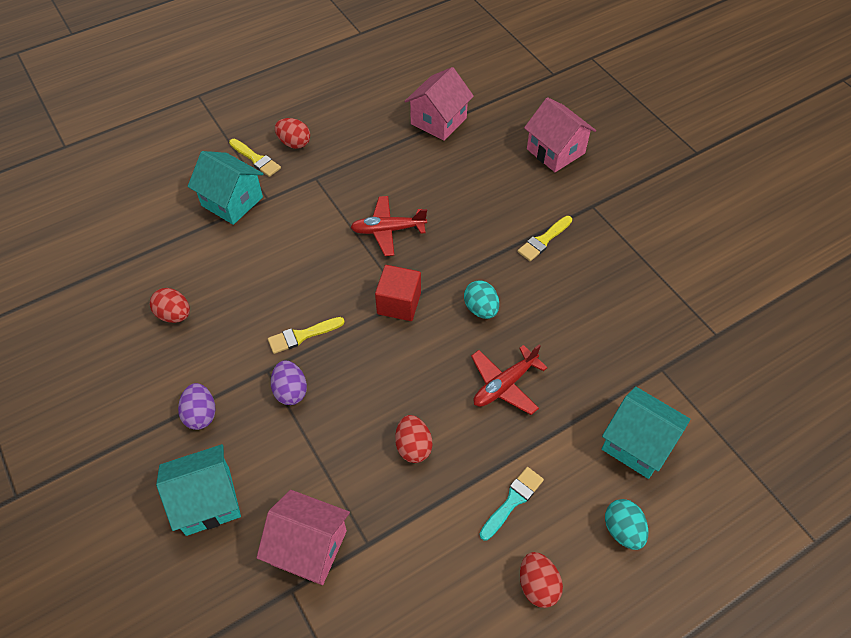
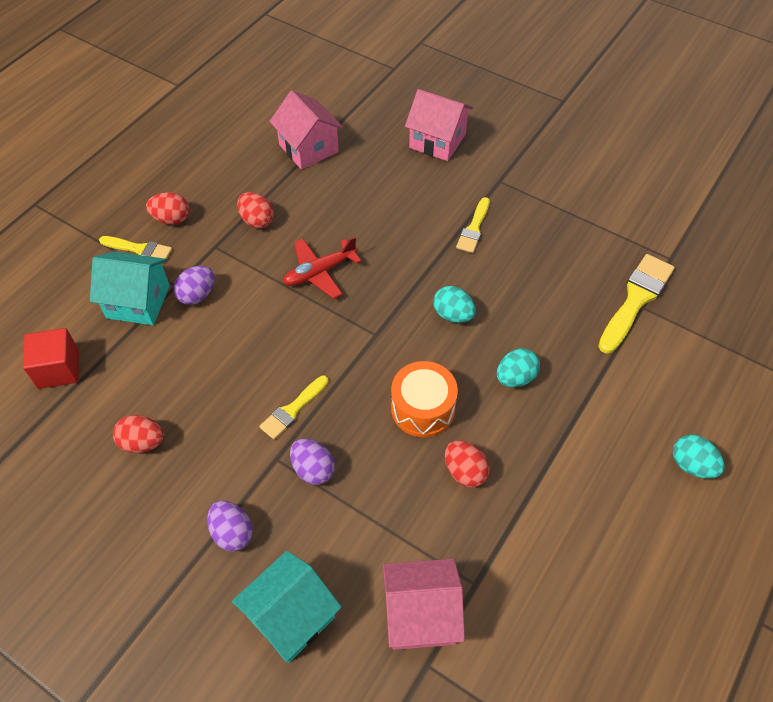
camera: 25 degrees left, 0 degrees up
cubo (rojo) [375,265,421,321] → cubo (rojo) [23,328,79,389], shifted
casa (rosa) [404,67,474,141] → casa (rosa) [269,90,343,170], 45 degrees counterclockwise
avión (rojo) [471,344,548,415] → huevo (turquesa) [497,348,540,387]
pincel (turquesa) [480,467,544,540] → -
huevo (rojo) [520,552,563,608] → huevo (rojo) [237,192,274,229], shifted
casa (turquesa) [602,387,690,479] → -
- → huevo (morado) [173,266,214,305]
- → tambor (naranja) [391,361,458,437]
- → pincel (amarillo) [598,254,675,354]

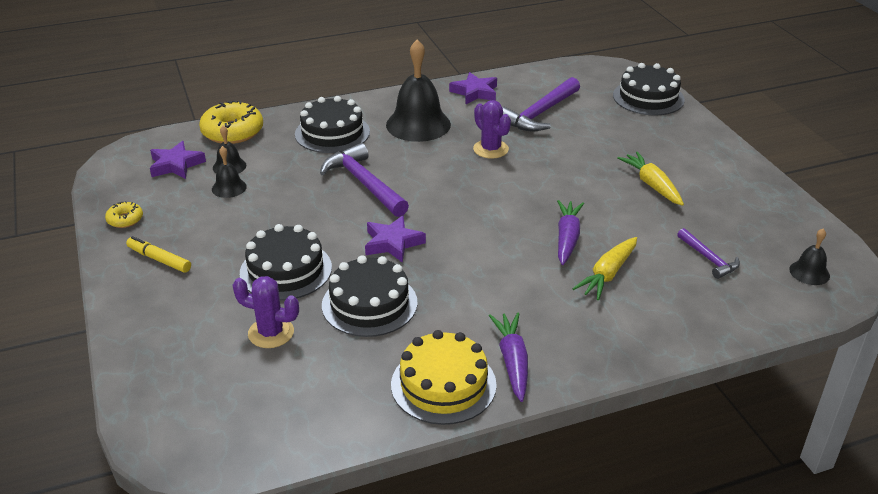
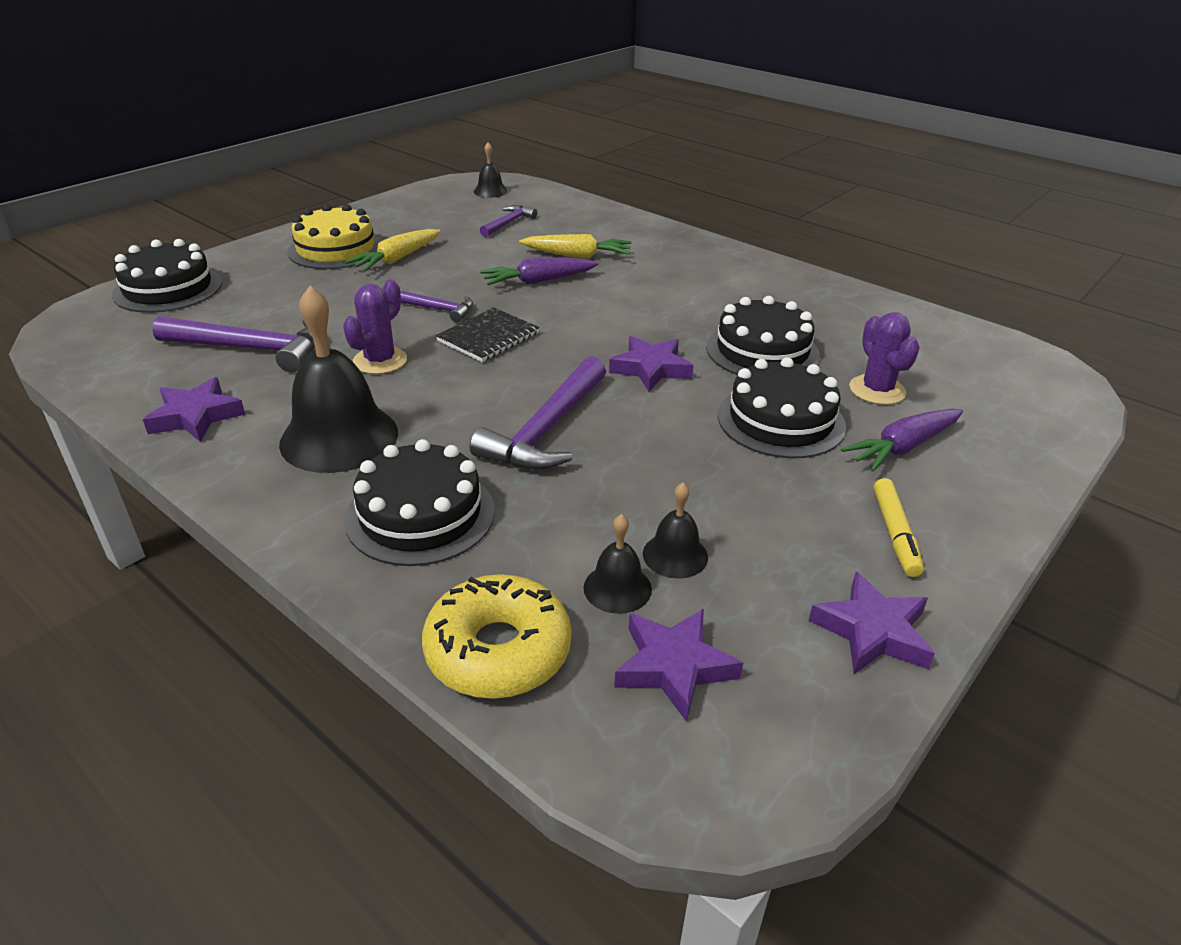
camera: 120 degrees left, 0 degrees up
rosquilla (amarillo) [105,201,143,228] → estrella (morado) [809,571,935,674]
tarta (amarillo) [391,330,497,425] → tarta (amarillo) [287,204,381,269], shifted
zanahoria (morado) [489,312,528,402] → zanahoria (morado) [841,409,963,472], shifted
- → martillo (morado) [400,290,473,322]
- → cuaderno (negro) [436,307,539,362]

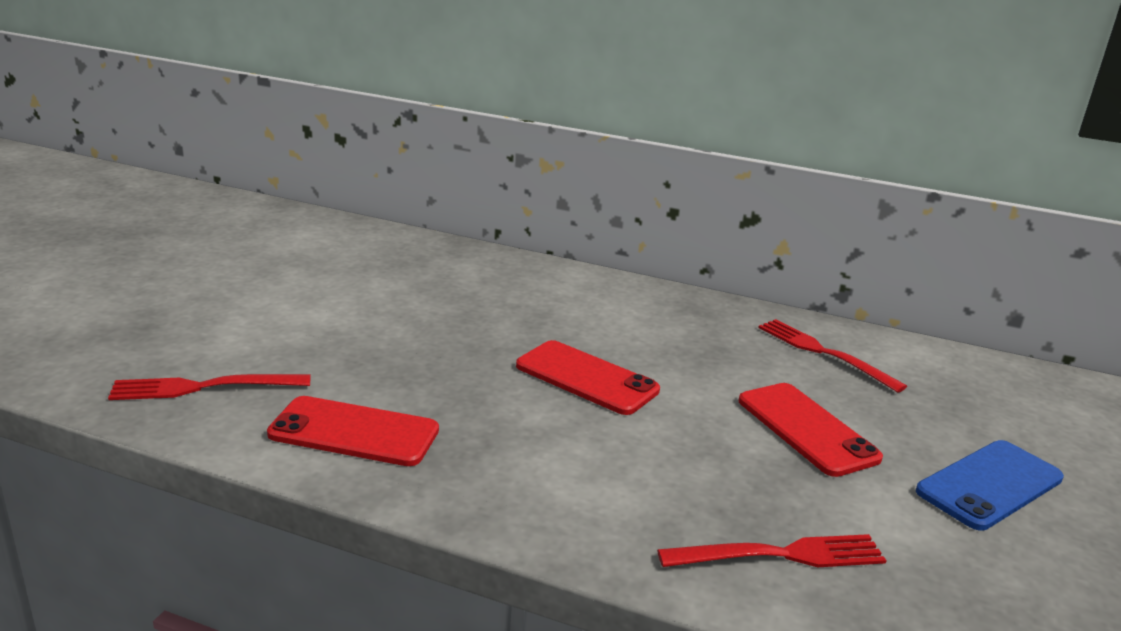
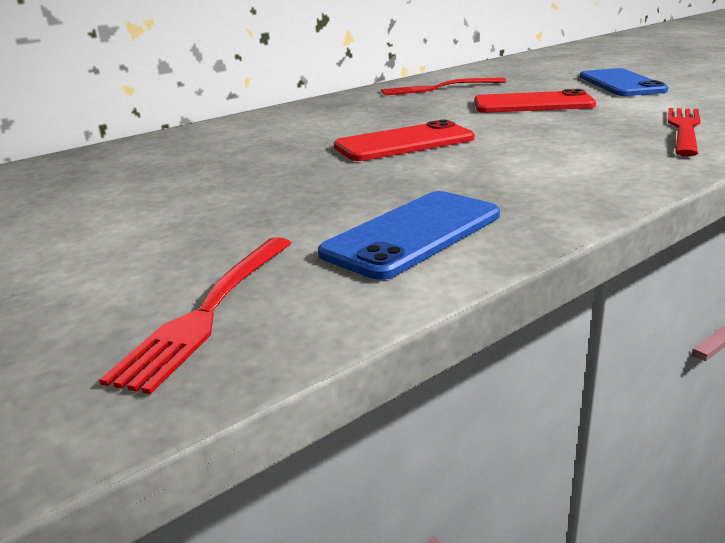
camera: 55 degrees left, 0 degrees up
móvil (rojo) [267,396,439,466] → móvil (azul) [318,191,500,280]

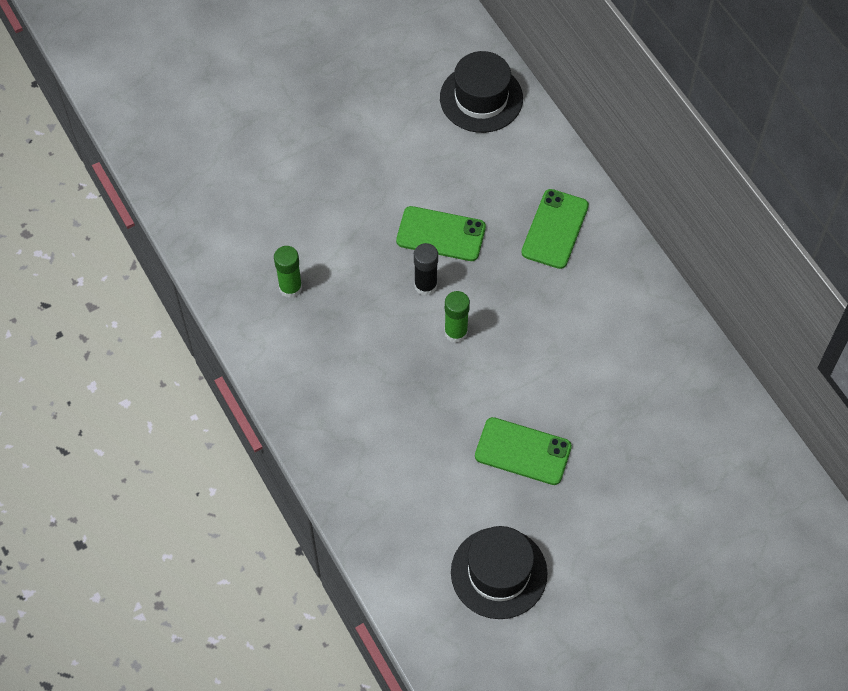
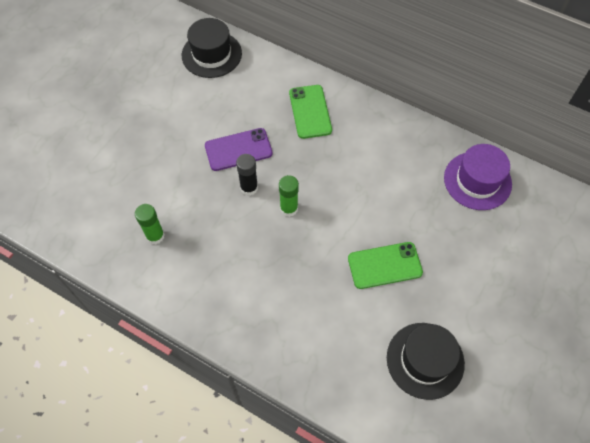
camera: 30 degrees left, 0 degrees up
móvil (verde) [396,206,486,261] → móvil (morado) [205,128,272,171]
- → sombrero (morado) [444,144,512,210]

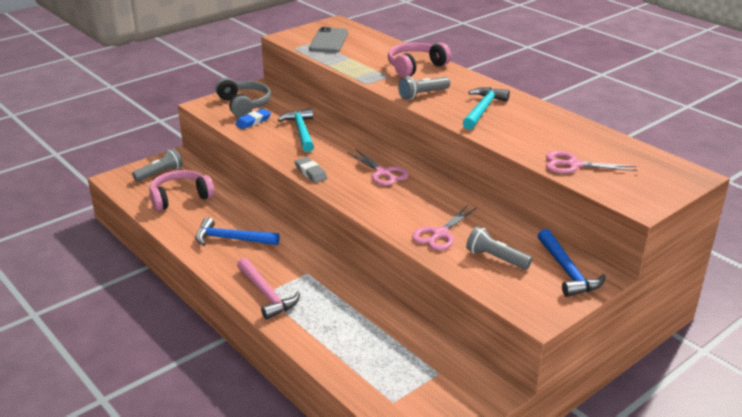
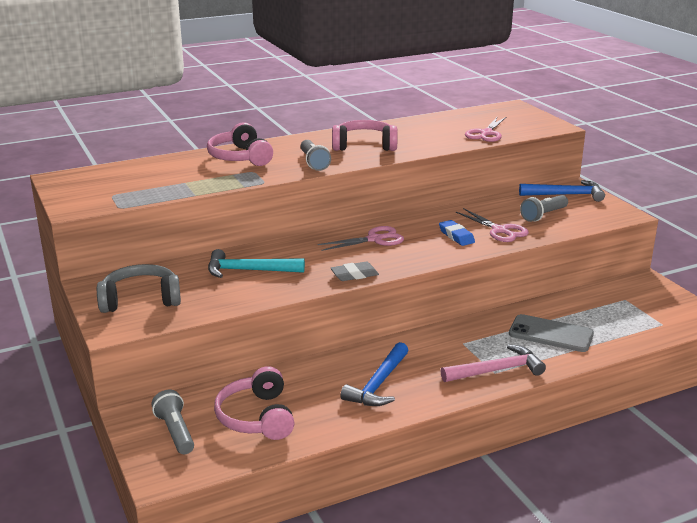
camera: 75 degrees left, 5 degrees down
goma de borrar (azul) [235,109,271,129] → goma de borrar (azul) [439,220,475,246], shifted
móvil (gris) [309,27,348,53] → móvil (gris) [509,314,594,352], shifted
martillo (turquesa) [463,87,510,130] → auriculares (rosa) [332,120,398,151]

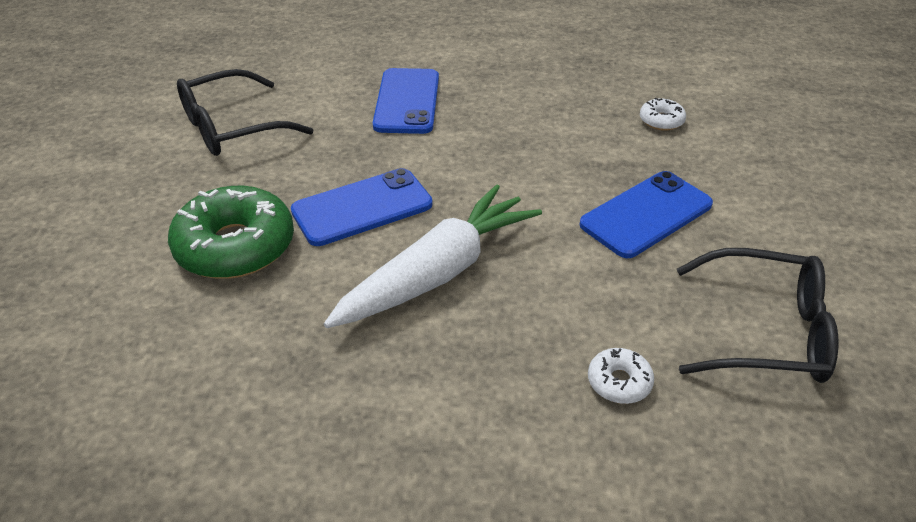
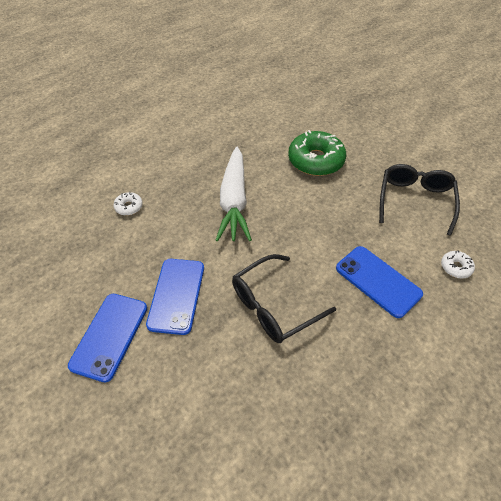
camera: 135 degrees right, 10 degrees up
móvil (azul) [291,168,433,246] → móvil (azul) [68,294,147,383], shifted
rosquilla (blanco) [640,98,686,131] → rosquilla (blanco) [441,250,475,279], shifted
gafas (negro) [677,248,838,383] → gafas (negro) [232,254,336,343], shifted

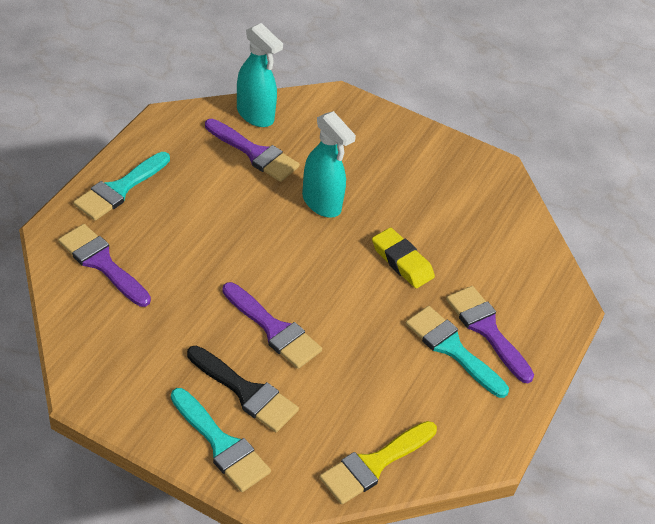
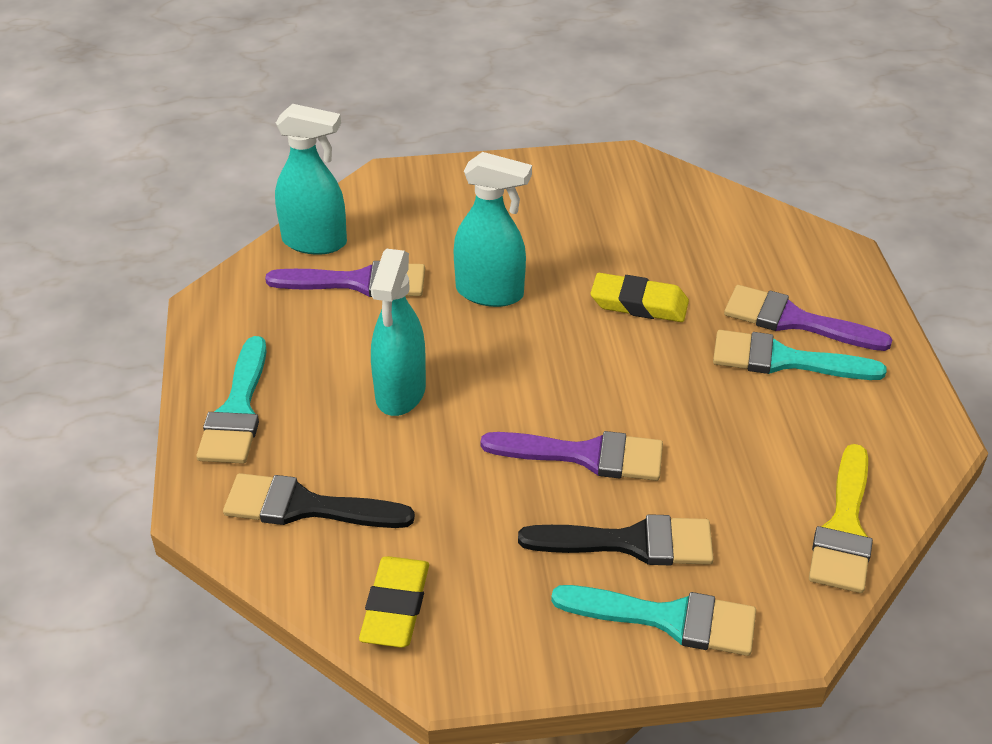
camera: 30 degrees left, 5 degrees down
pincel (morado) [58,224,151,307] → pincel (negro) [223,473,415,528]
- → goma de borrar (amarillo) [359,556,429,648]
- → pulverizador (turquesa) [371,249,426,416]

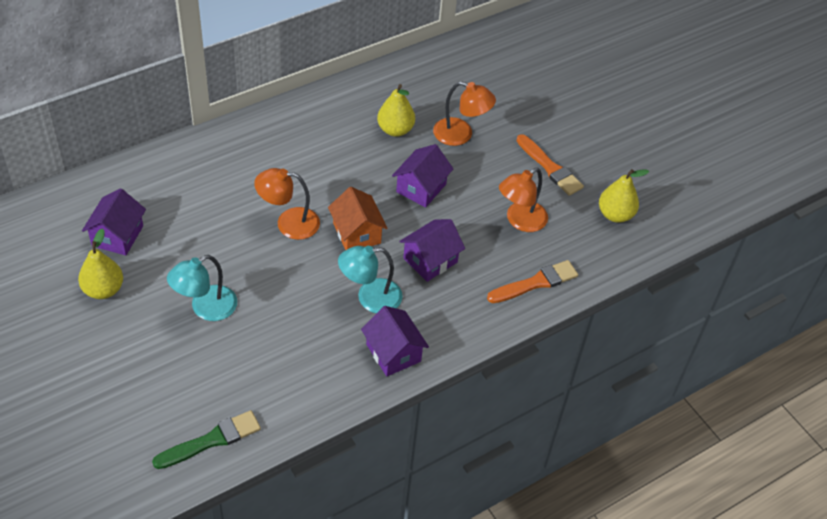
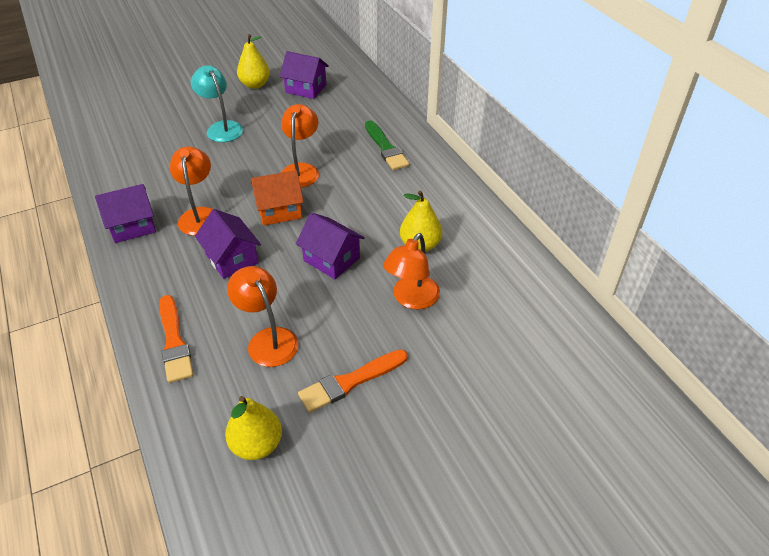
camera: 100 degrees right, 5 degrees down
pincel (verde) [152,410,261,469] → pincel (verde) [365,120,409,170], shifted
lámpara (turquesa) [338,246,403,313] → lámpara (naranja) [169,147,213,236]

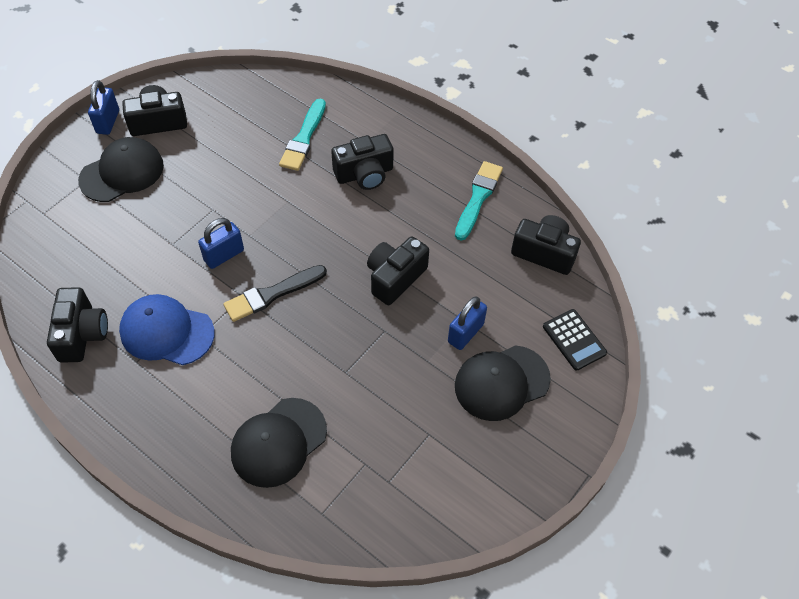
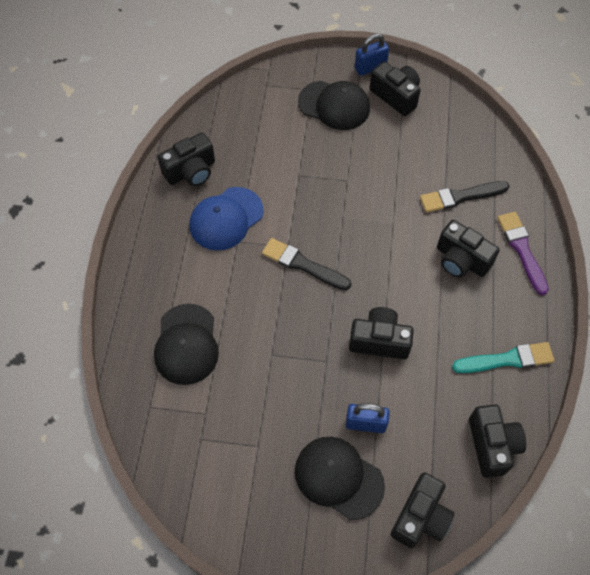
camera: 60 degrees right, 5 degrees up
gorra (azul) [119,294,215,365] → gorra (azul) [190,187,264,251], 120 degrees counterclockwise
candado (azul) [198,218,244,269] → -
gorra (negro) [231,398,327,488] → gorra (negro) [154,304,219,385], 105 degrees counterclockwise
pincel (turquesa) [279,99,326,171] → pincel (negro) [420,181,509,212]
calculadora (negro) [543,309,607,370] → cámara (negro) [391,472,454,548]
- → pincel (morado) [497,212,549,295]

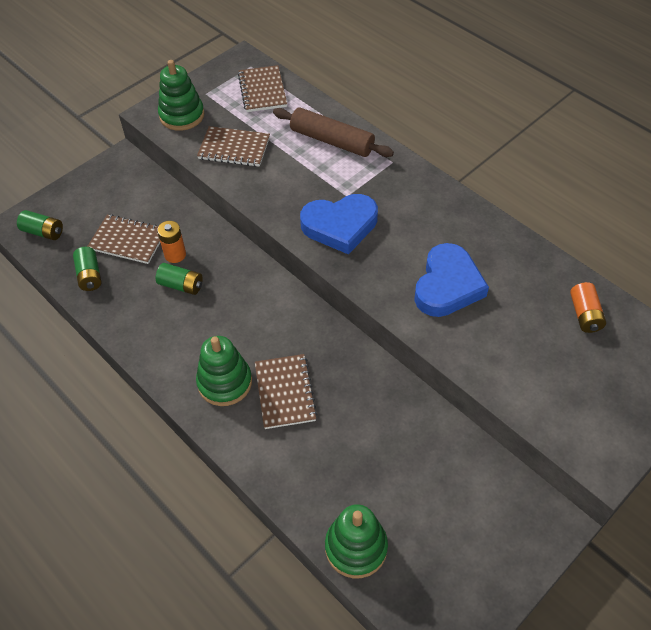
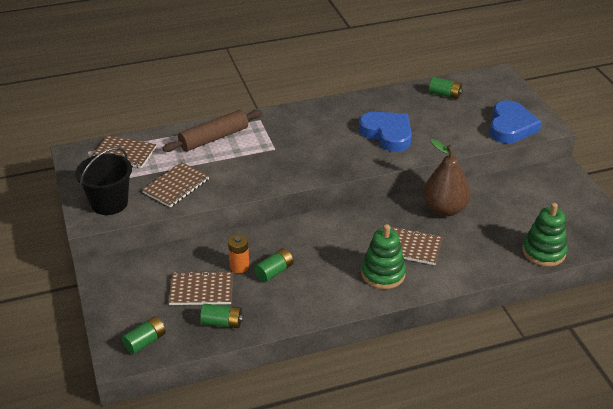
camera: 65 degrees left, 15 degrees down
cuaderno (marrón) [87,214,160,264] → cuaderno (marrón) [168,271,233,305], 45 degrees clockwise
juguete apilable (verde) [158,60,204,131] → balde (negro) [75,147,132,215]
corazón (azul) [300,194,378,255] → corazón (azul) [489,100,542,143], shifted
pila (naranja) [570,282,606,333] → pila (verde) [429,77,463,99]
- → pera (marrón) [423,139,470,216]

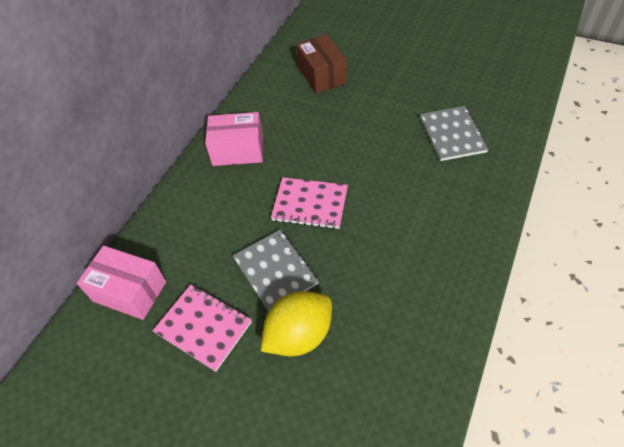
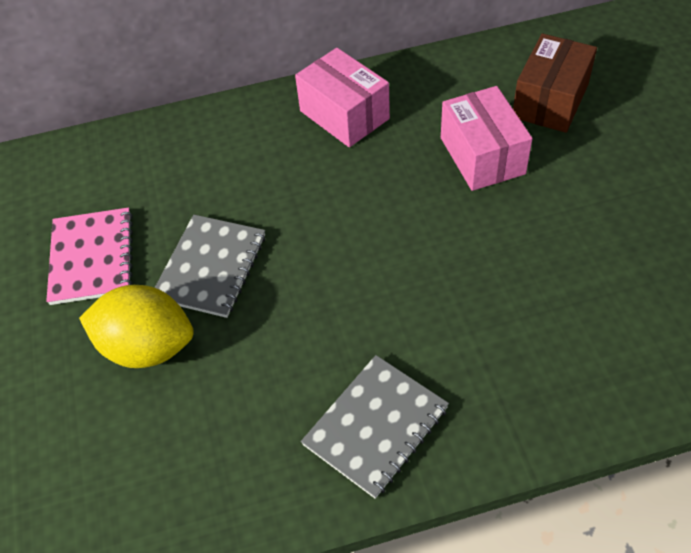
camera: 50 degrees right, 0 degrees up
caja (rosa) [77,246,166,320] → caja (rosa) [441,86,533,191], shifted
cuaderno (rosa) [271,177,348,229] → -
cuaderno (gris) [420,106,489,161] → cuaderno (gris) [301,355,449,499], shifted

